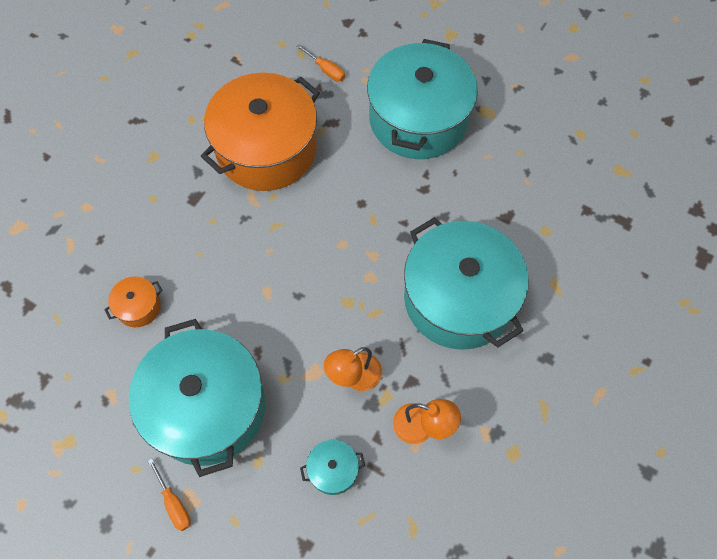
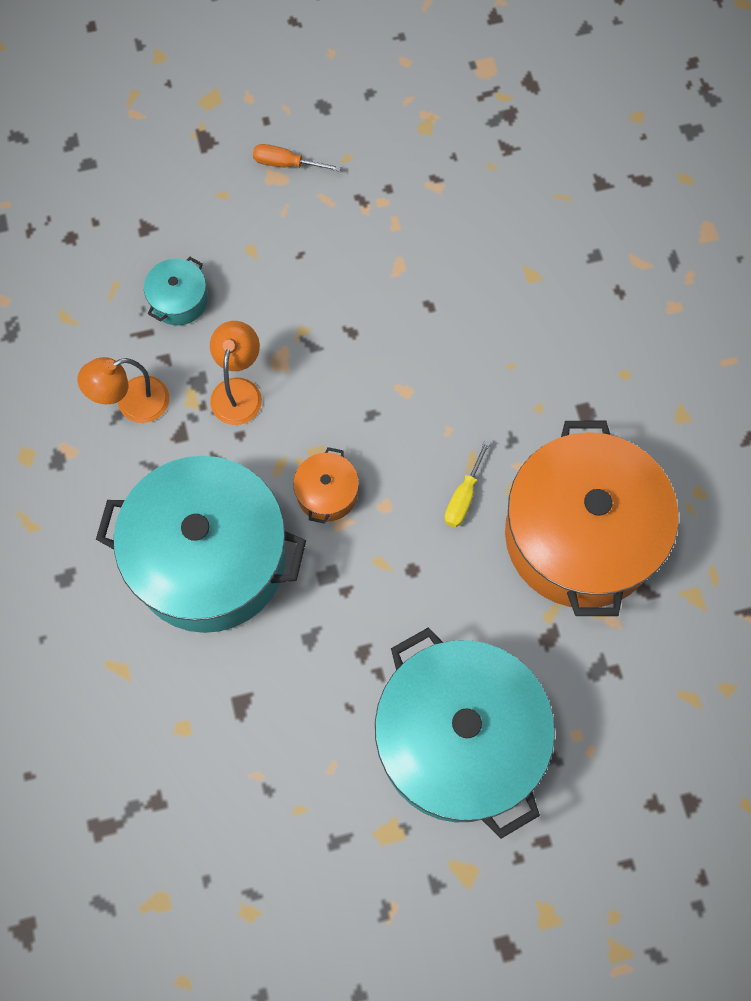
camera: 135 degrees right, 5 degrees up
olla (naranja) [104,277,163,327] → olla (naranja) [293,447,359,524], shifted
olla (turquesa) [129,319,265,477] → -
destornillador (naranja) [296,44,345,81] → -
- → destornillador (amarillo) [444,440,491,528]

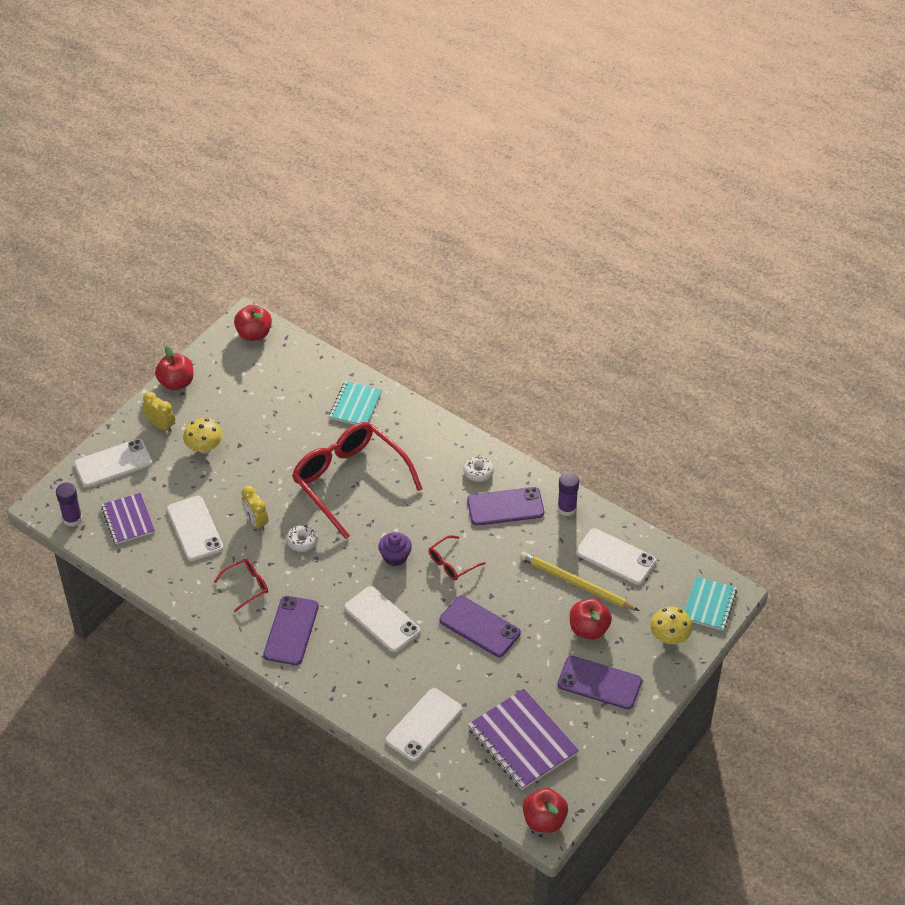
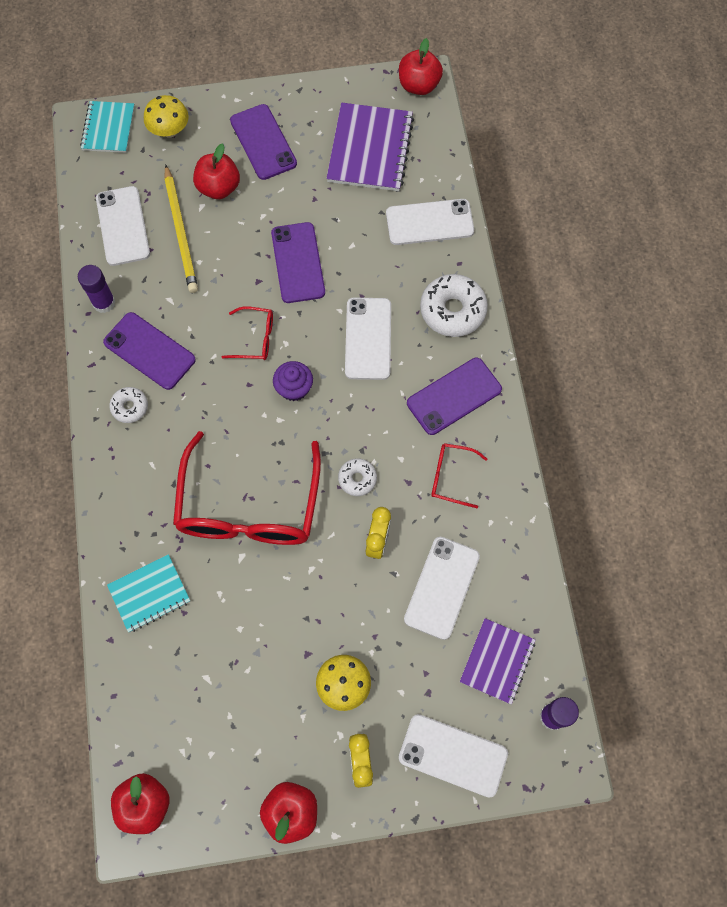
camera: 135 degrees left, 20 degrees up
cuaderno (turquesa) [685,577,737,631] → cuaderno (turquesa) [80,101,135,153], 60 degrees counterclockwise
- → rosquilla (blanco) [420,274,488,337]

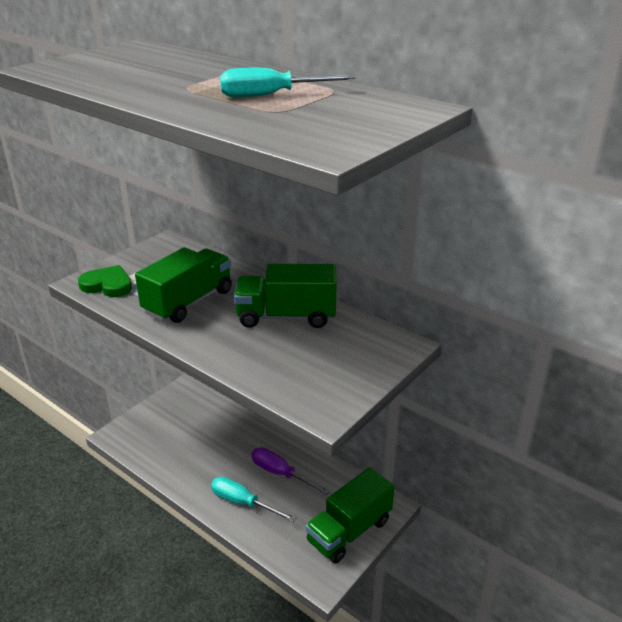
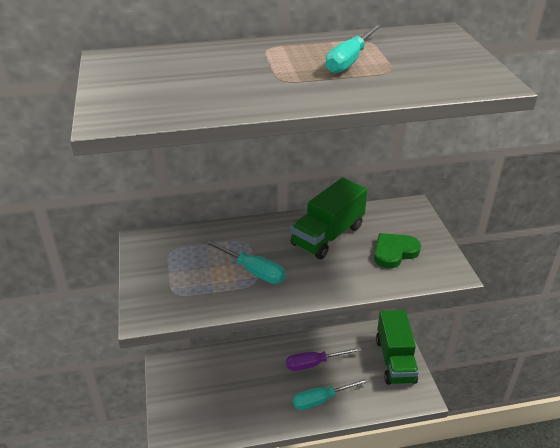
camera: 50 degrees left, 5 degrees up
corazón (verde) [78,265,132,297] → corazón (verde) [374,233,421,268], shifted
camión (verde) [135,247,232,323] → destornillador (turquesa) [203,239,285,284]

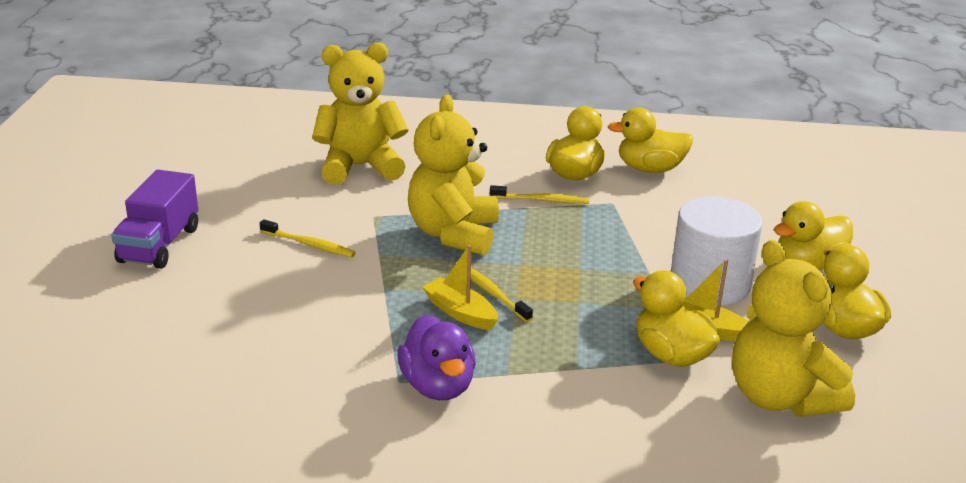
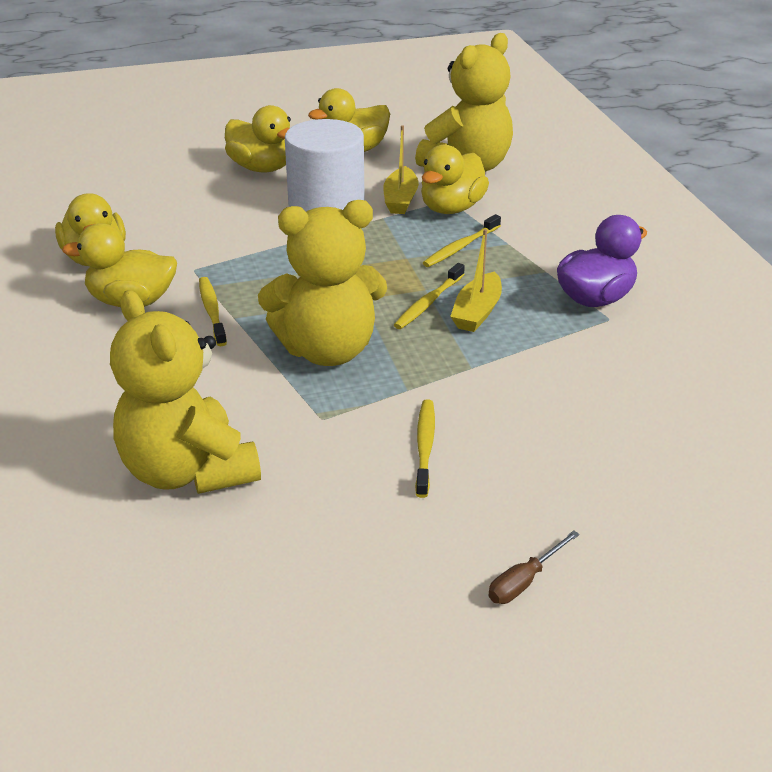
camera: 110 degrees left, 5 degrees up
camión (morado) [111,170,198,269] → destornillador (marrón) [488,530,580,604]
- → cepillo de dientes (amarillo) [423,214,501,267]

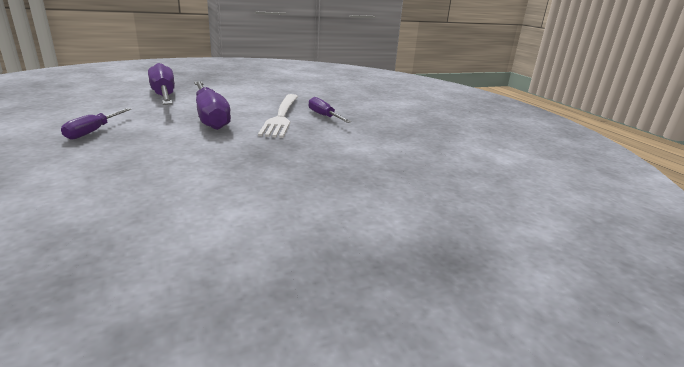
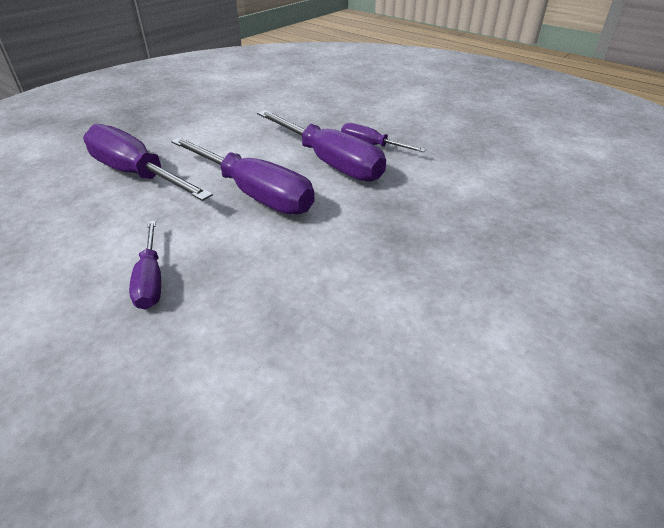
camera: 25 degrees left, 15 degrees up
tenedor (blanco) [258,94,298,138] → destornillador (morado) [257,110,386,182]

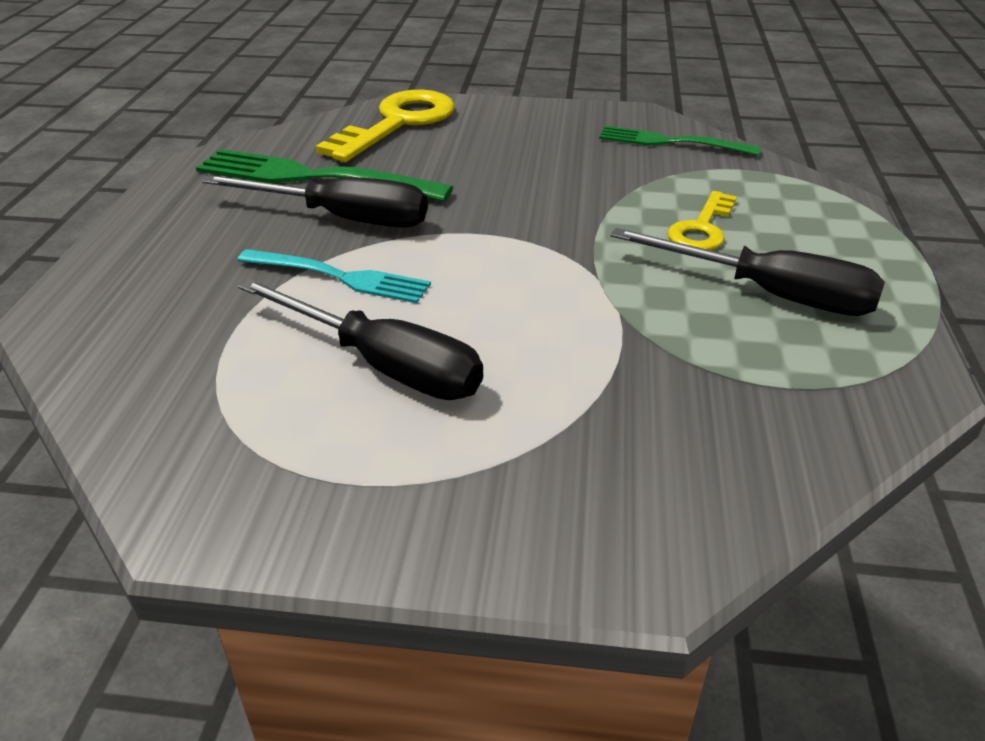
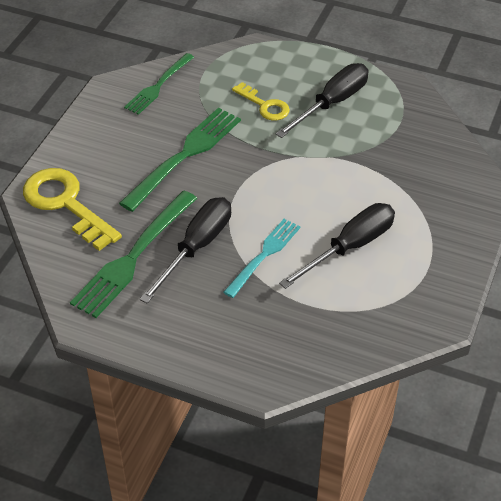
camera: 75 degrees left, 10 degrees up
- → tenedor (verde) [119,108,241,212]

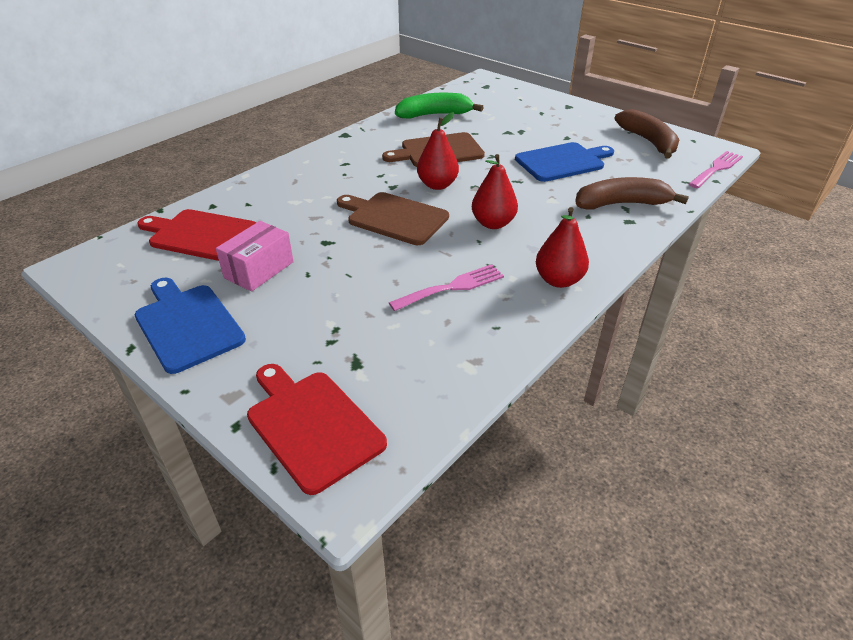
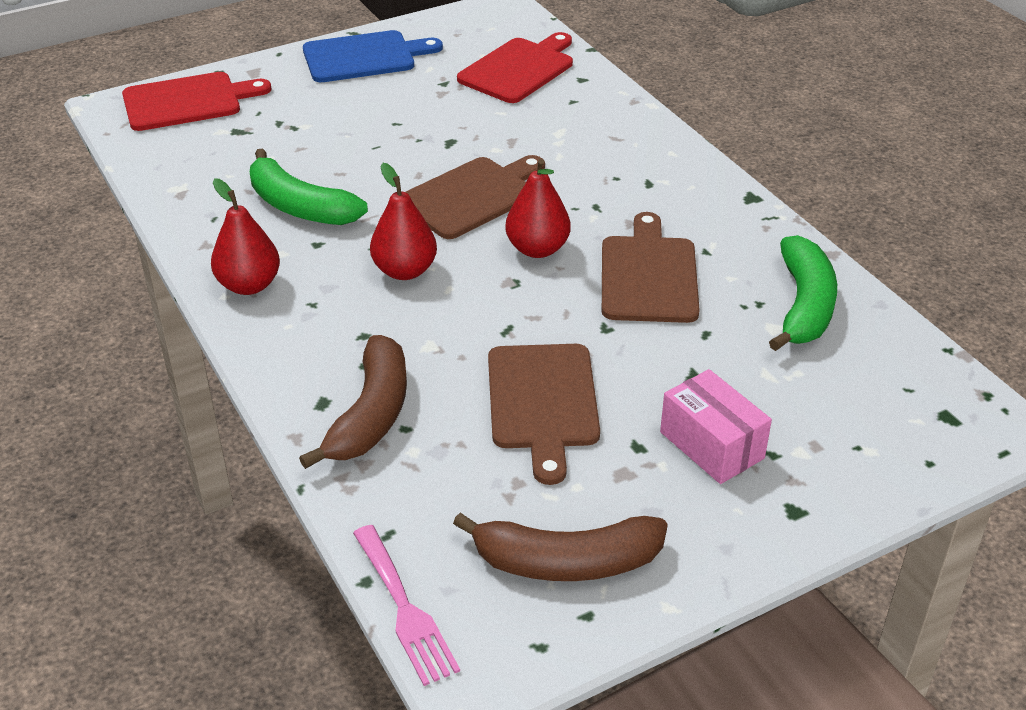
camera: 110 degrees right, 0 degrees up
caja (rosa) [216,221,294,292] → caja (rosa) [660,369,772,484], shifted
tenedor (rosa) [389,264,504,311] → plátano (verde) [250,148,368,225]
tabla de cortar (azul) [515,142,614,182] → tabla de cortar (marrón) [488,344,600,485]

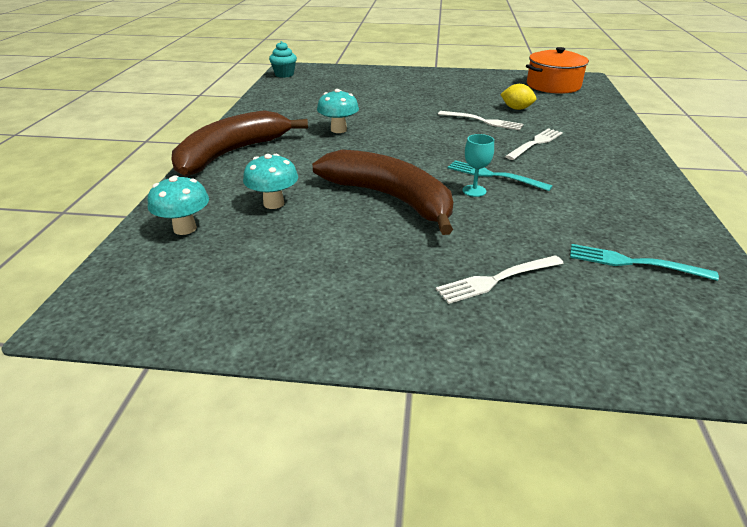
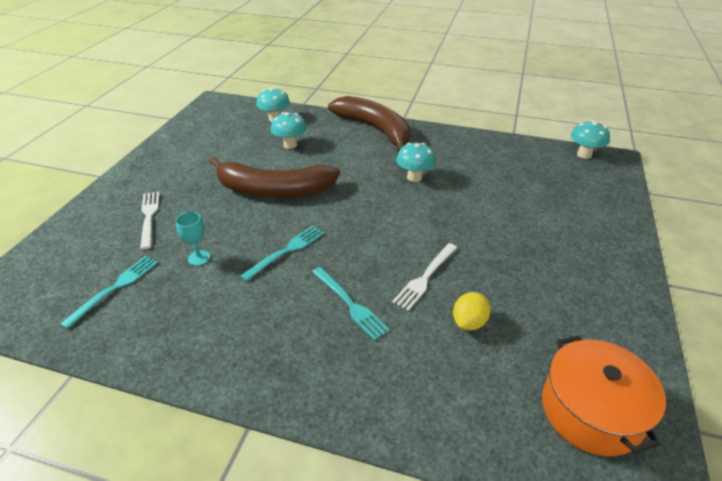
camera: 100 degrees right, 5 degrees up
magdalena (turquesa) [269,41,297,78] → seta (turquesa) [571,121,610,159]
plátano (marrón) [312,150,453,235] → plátano (marrón) [209,157,340,198], 45 degrees clockwise
copa (turquesa) [463,134,494,197] → copa (turquesa) [176,212,210,266], shifted
tenedor (blanco) [505,128,563,160] → tenedor (turquesa) [312,267,390,340]

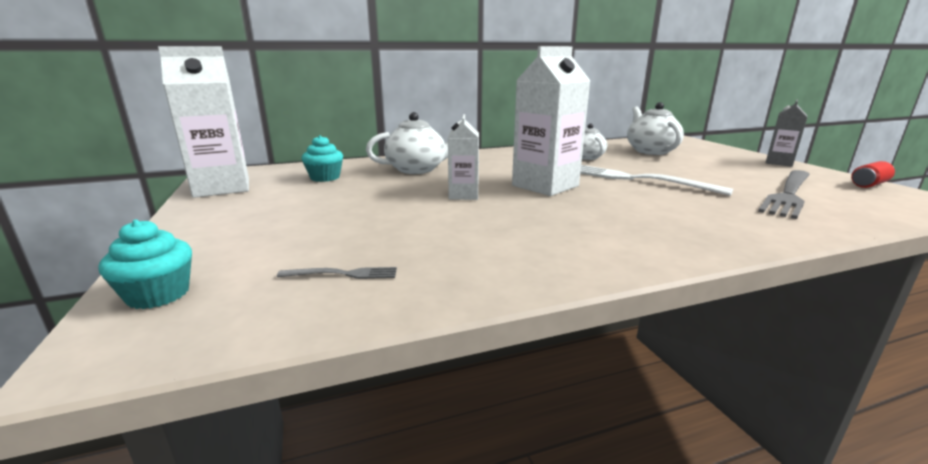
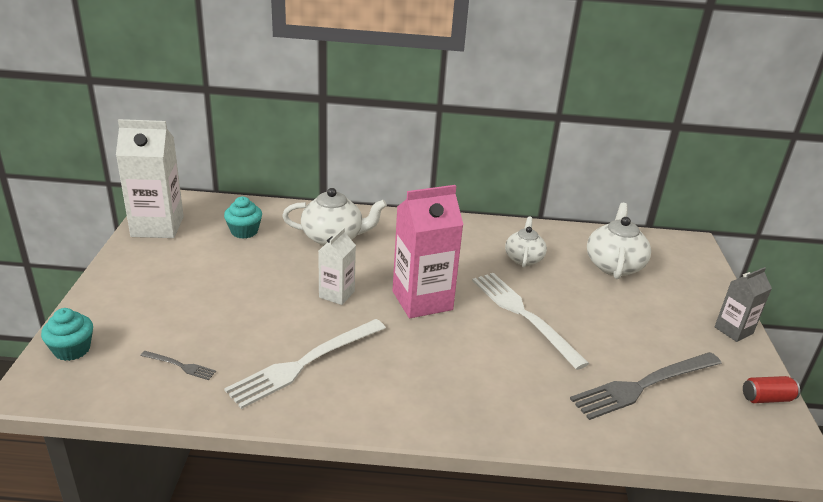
camera: 20 degrees right, 10 degrees up
cartón de leche (blanco) [512,46,591,196] → cartón de leche (rosa) [393,185,464,318]
- → tenedor (blanco) [224,319,386,409]

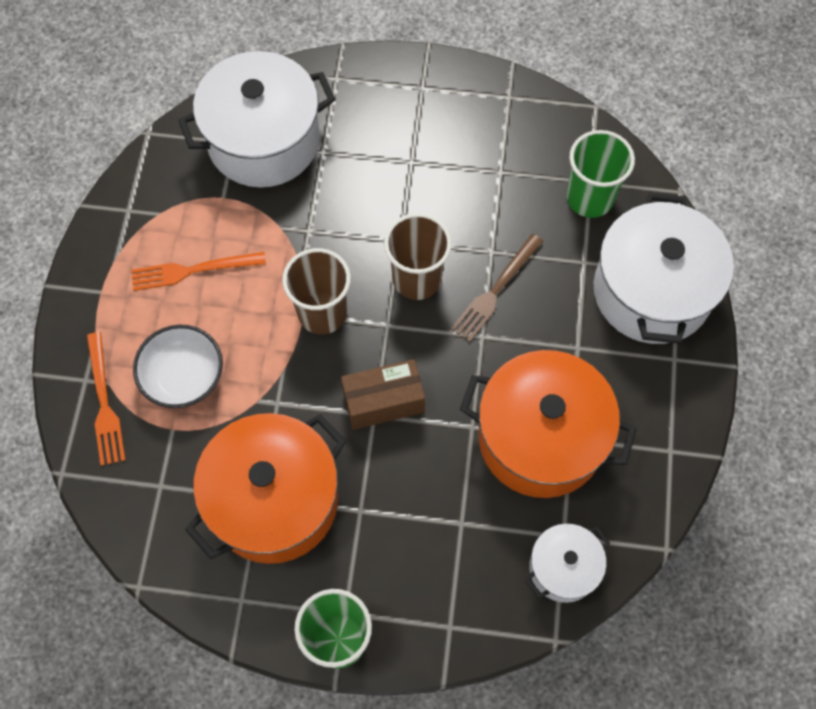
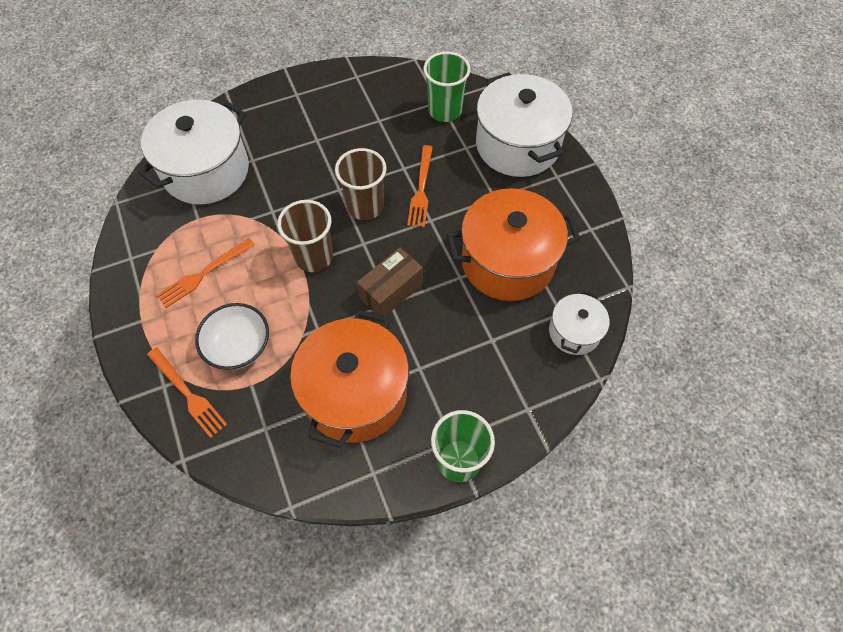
camera: 30 degrees left, 5 degrees down
tenedor (marrón) [451,234,543,342] → tenedor (naranja) [407,145,433,228]

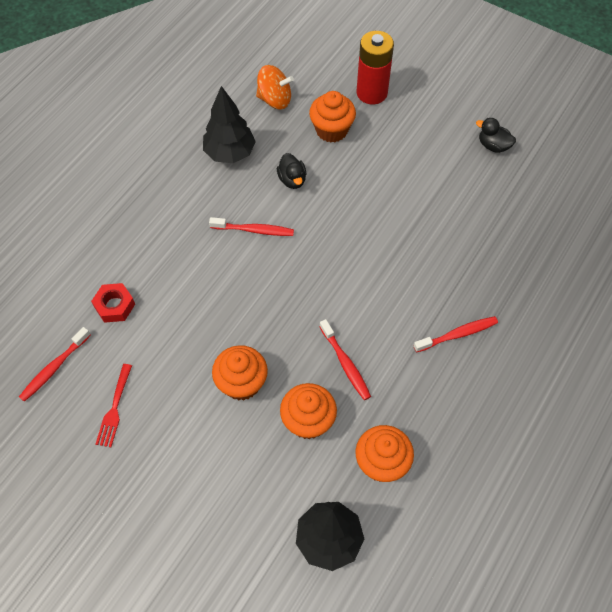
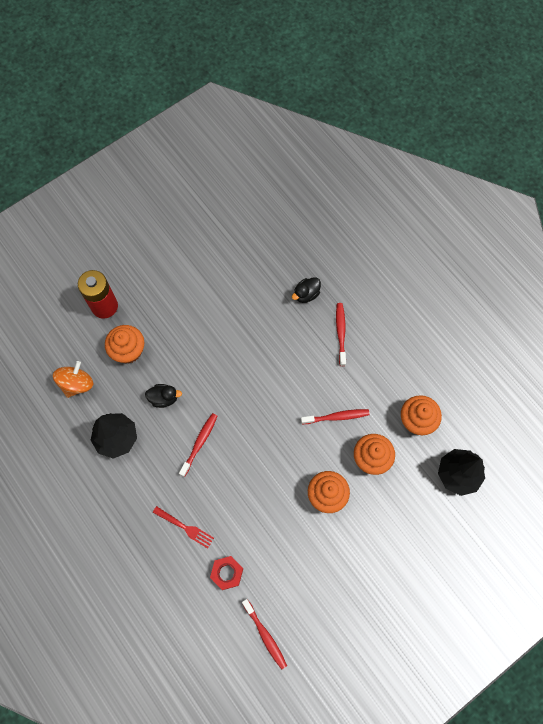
camera: 70 degrees left, 10 degrees up
tenedor (rojo) [95,364,132,447] → tenedor (rojo) [153,506,214,548], shifted
pato (negro) [476,118,516,153] → pato (negro) [292,277,321,303], shifted

